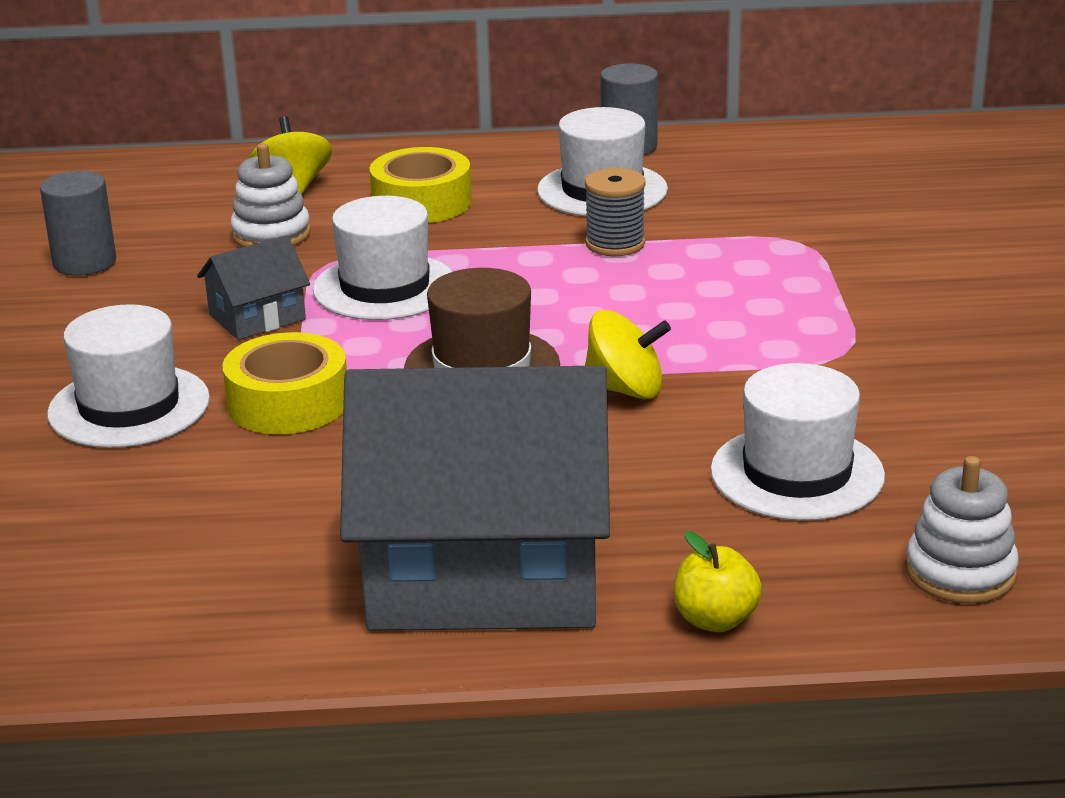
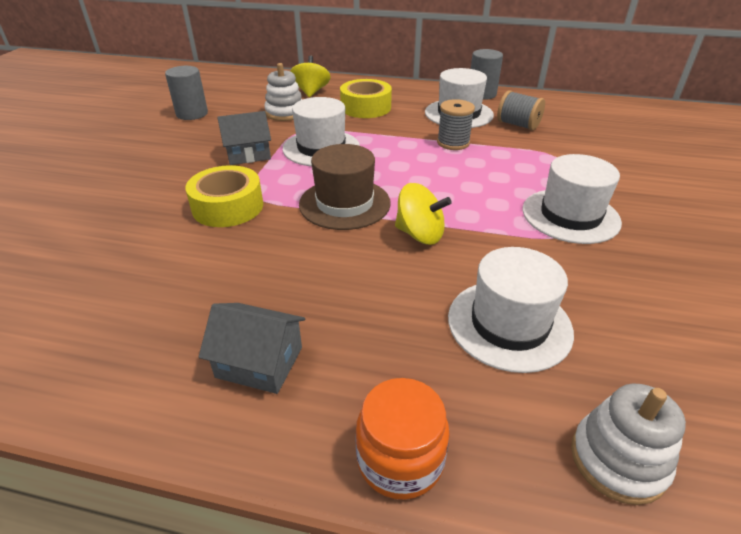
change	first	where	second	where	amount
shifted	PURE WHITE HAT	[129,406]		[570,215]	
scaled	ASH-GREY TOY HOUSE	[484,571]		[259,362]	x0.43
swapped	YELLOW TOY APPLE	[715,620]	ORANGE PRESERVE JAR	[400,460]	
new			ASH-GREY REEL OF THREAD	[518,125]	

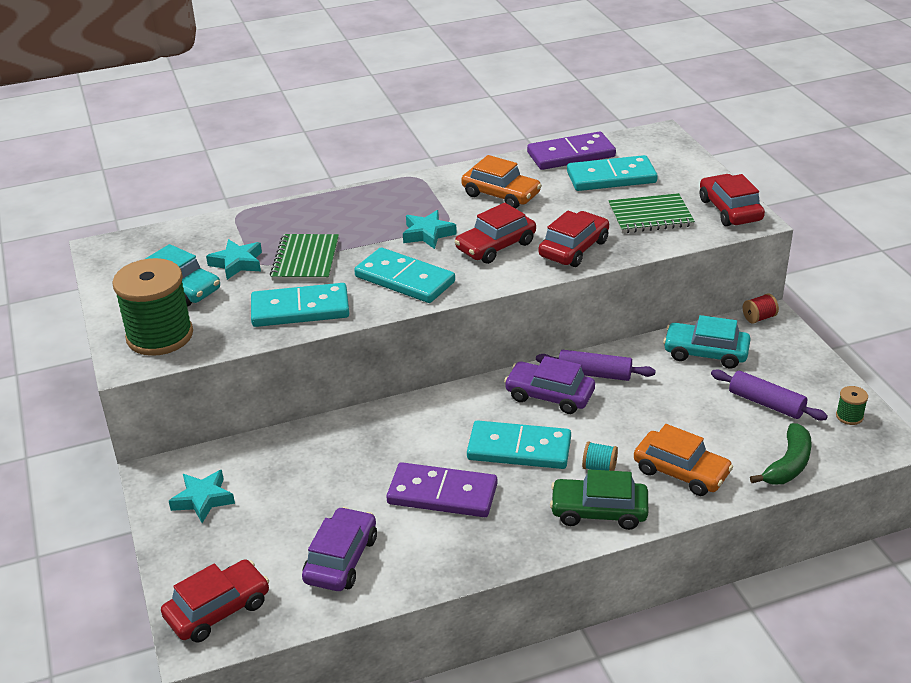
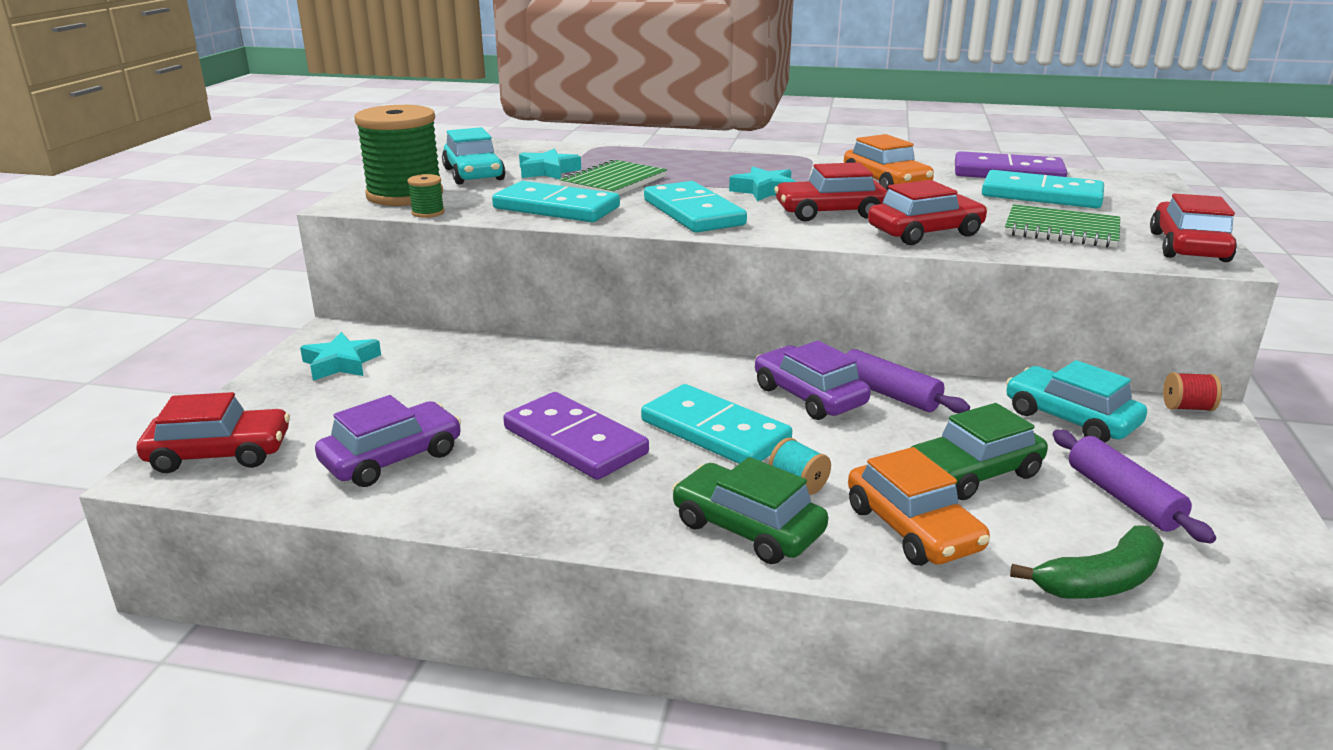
change	first	where	second	where	amount
shifted	LEAF-GREEN REEL OF THREAD	[849,416]		[428,213]	
new			LEAF-GREEN CAR	[973,473]	

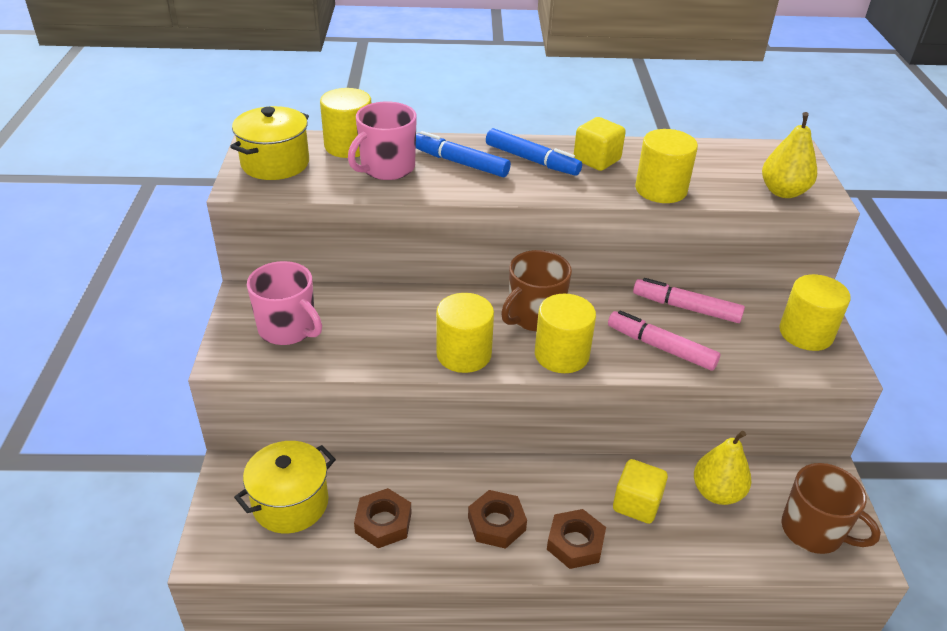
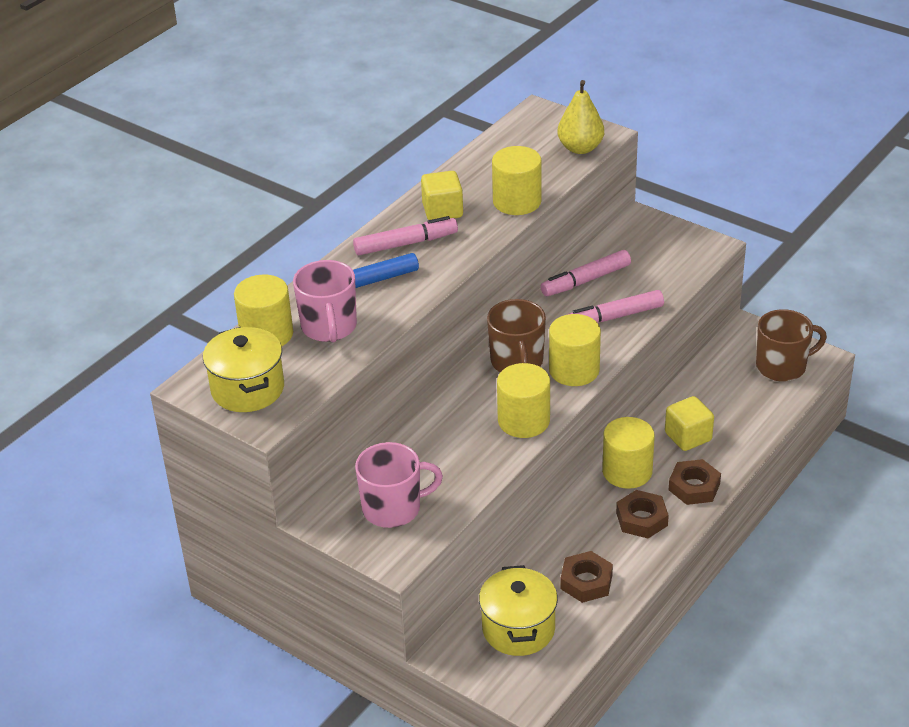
change	first	where	second	where	amount
repainted	BLUE MARKER	[532,160]	ROSY MARKER	[406,244]	
gone	YELLOW PEAR FRUIT	[717,493]			
shifted	YELLOW CYLINDER SHAPE	[806,333]		[627,471]	

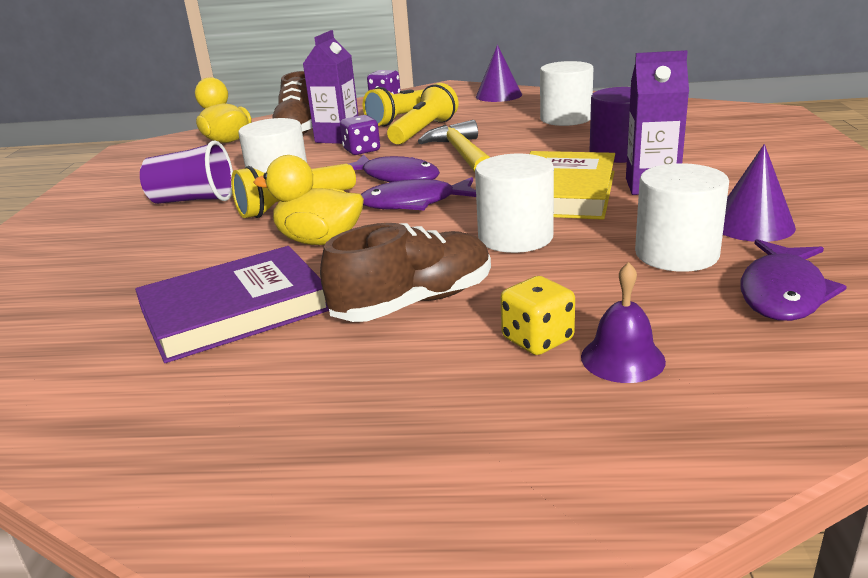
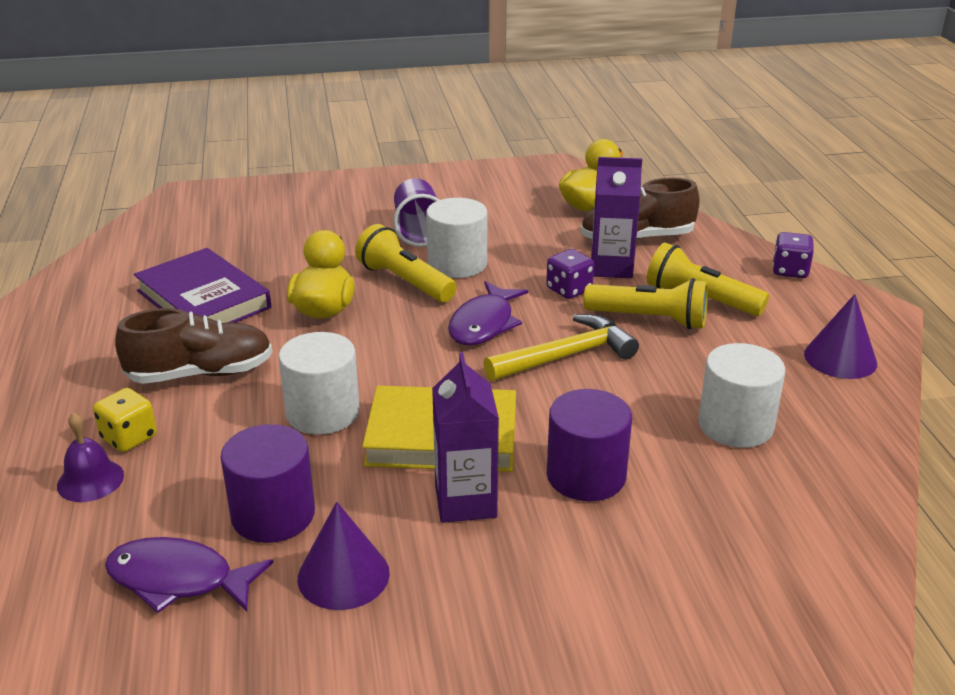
change	first	where	second	where	amount
rotated	DARK BROWN SHOE	[414,302]		[200,373]	60 degrees counterclockwise
gone	VIOLET TOY FISH	[415,203]			
repainted	PURE WHITE CYLINDER SHAPE	[676,254]	VIOLET CYLINDER SHAPE	[273,515]	

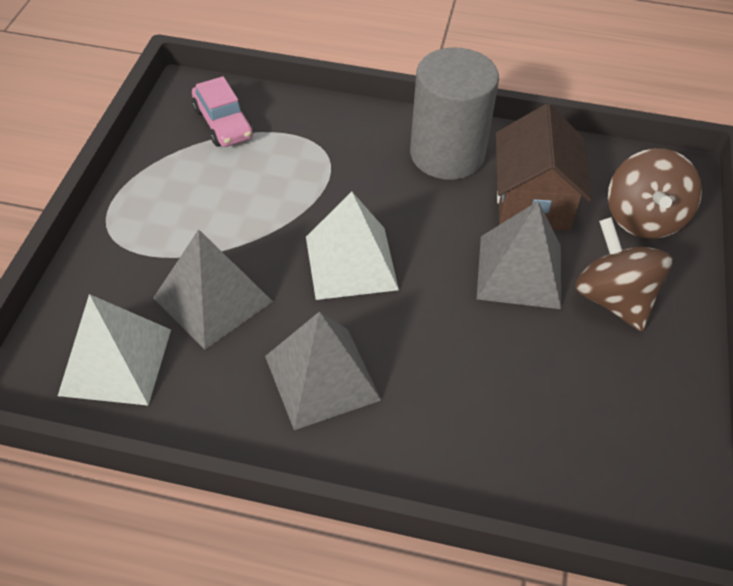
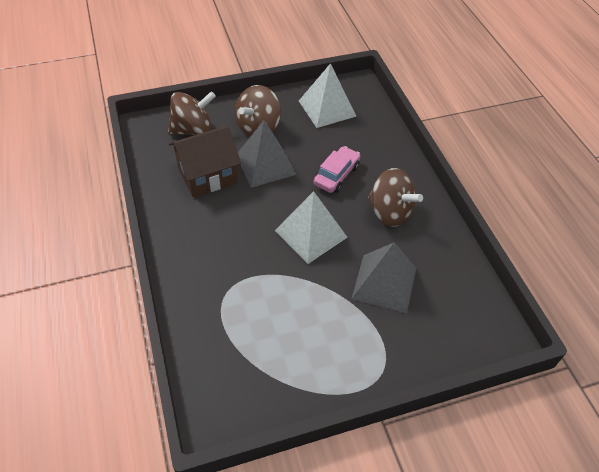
change	first	where	second	where	amount
shifted	PURE WHITE SOLID PYRAMID	[116,361]		[327,108]	
shifted	ROSY CAR	[223,123]		[336,175]	
swapped	ASH-GREY SOLID PYRAMID	[322,377]	DARK BROWN SPINNING TOP	[390,212]	
gone	ASH-GREY CYLINDER SHAPE	[447,154]			

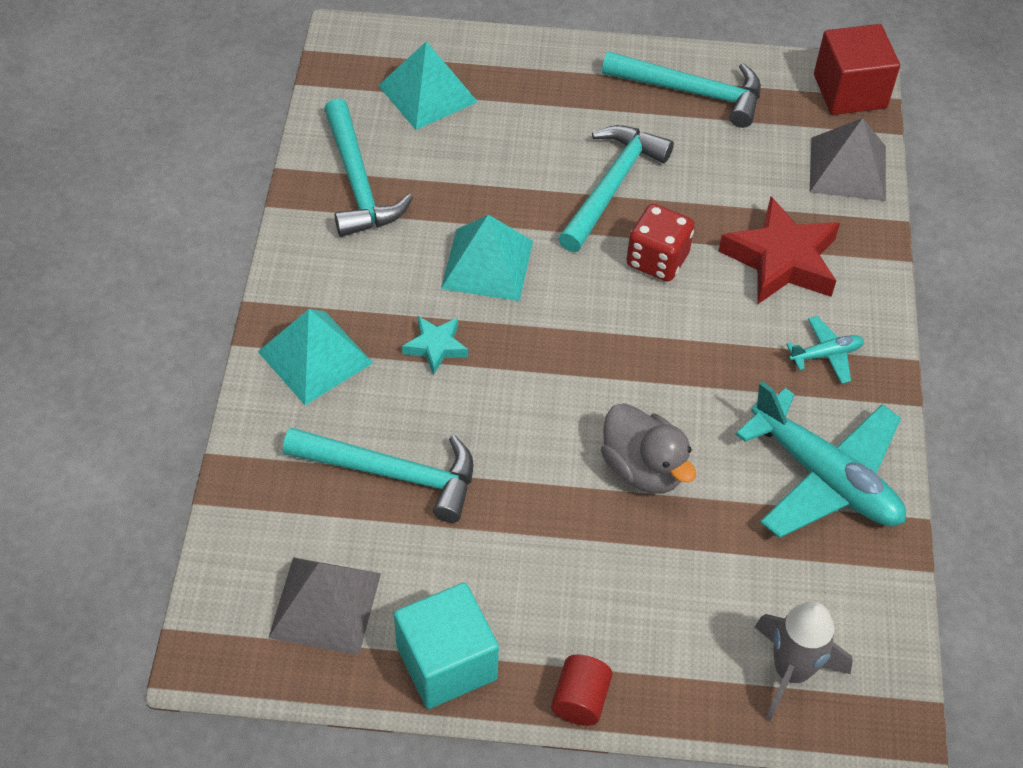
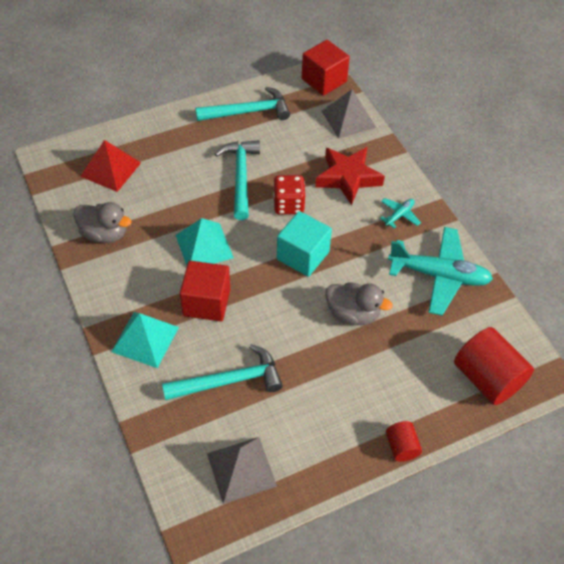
change	first	where	second	where	amount
swapped	AQUA CLAW HAMMER	[357,183]	ASH-GREY TOY DUCK	[104,234]	
repainted	AQUA SOLID PYRAMID	[427,93]	SCARLET SOLID PYRAMID	[110,169]	
shifted	AQUA CUBE	[446,662]		[303,255]	
swapped	AQUA STAR	[436,347]	SCARLET CUBE	[206,302]	
swapped	ASH-GREY ROCKET	[791,672]	SCARLET CYLINDER SHAPE	[487,378]	

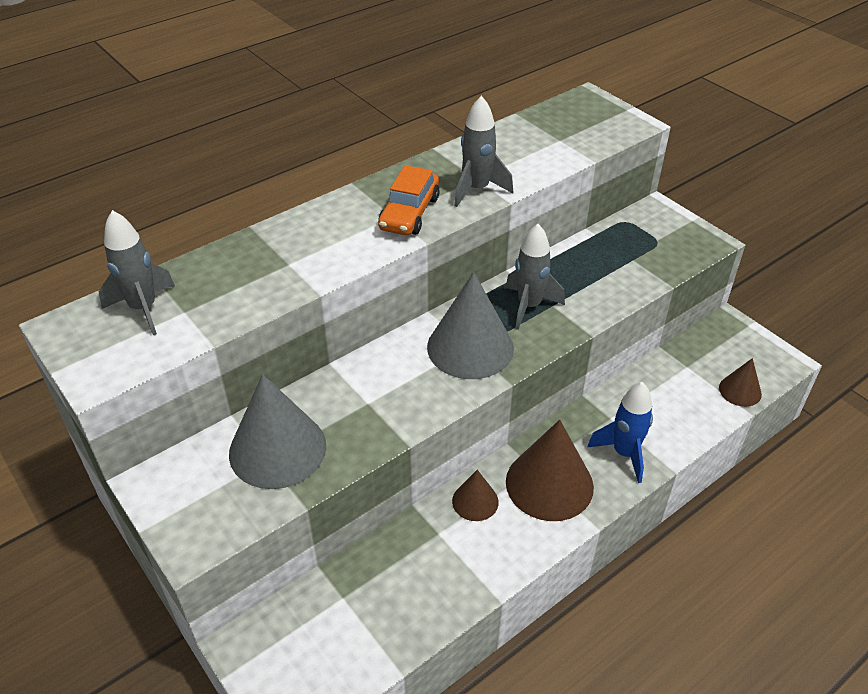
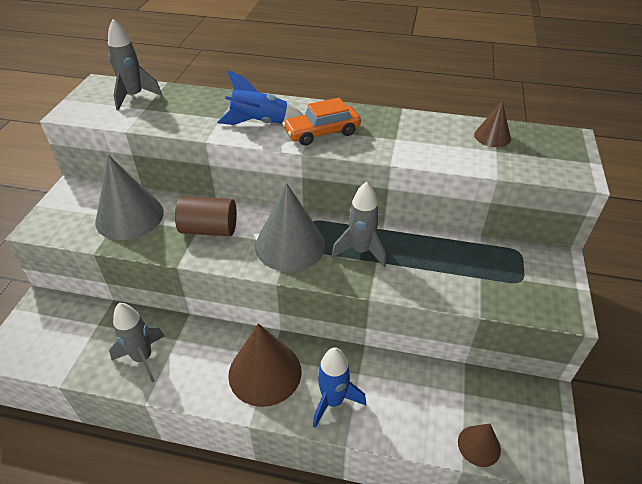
change	first	where	second	where	amount
shifted	DARK BROWN SOLID CONE	[475,501]		[492,136]	
shifted	ASH-GREY ROCKET	[477,189]		[143,358]	
new			DARK BROWN CYLINDER SHAPE	[209,229]	
new			BLUE ROCKET	[259,123]	

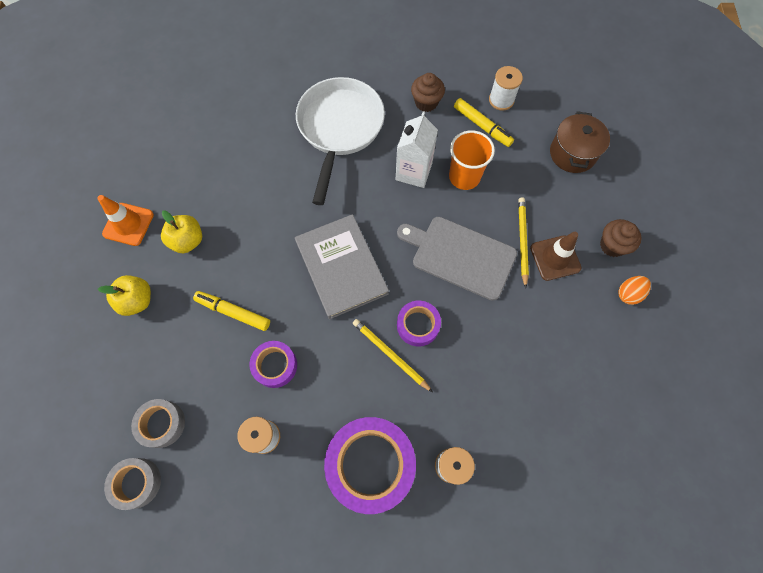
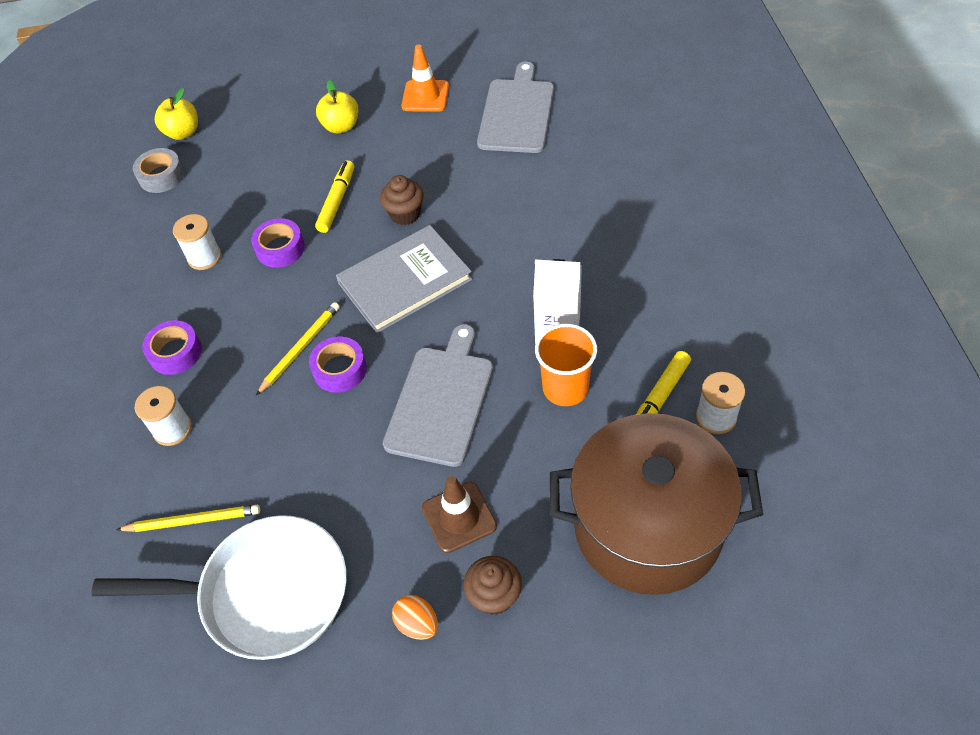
change	first	where	second	where	amount
gone	ASH-GREY TAPE	[162,424]			
shifted	YELLOW TOY APPLE	[188,240]		[183,133]	
shifted	PURE WHITE PAN	[339,128]		[265,593]	
scaled	VIOLET TAPE	[370,464]		[175,352]	x0.54
shifted	DARK BROWN MUFFIN	[426,102]		[405,214]	
shifted	YELLOW LEAD PENCIL	[522,241]		[193,520]	
scaled	DARK BROWN COOKING POT	[572,153]		[647,526]	x1.92
new			ASH-GREY CHOPPING BOARD	[517,113]	

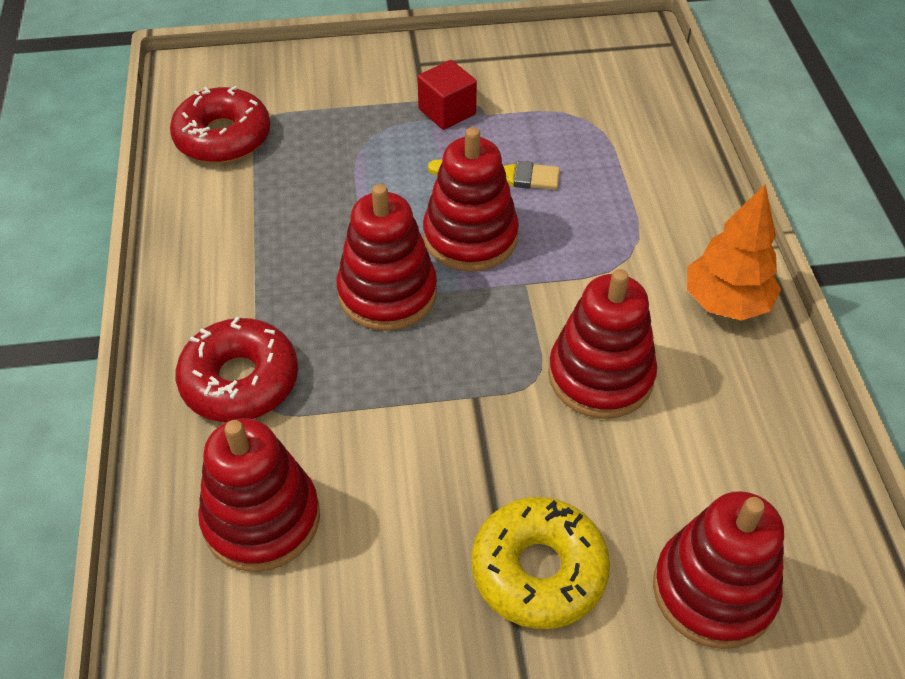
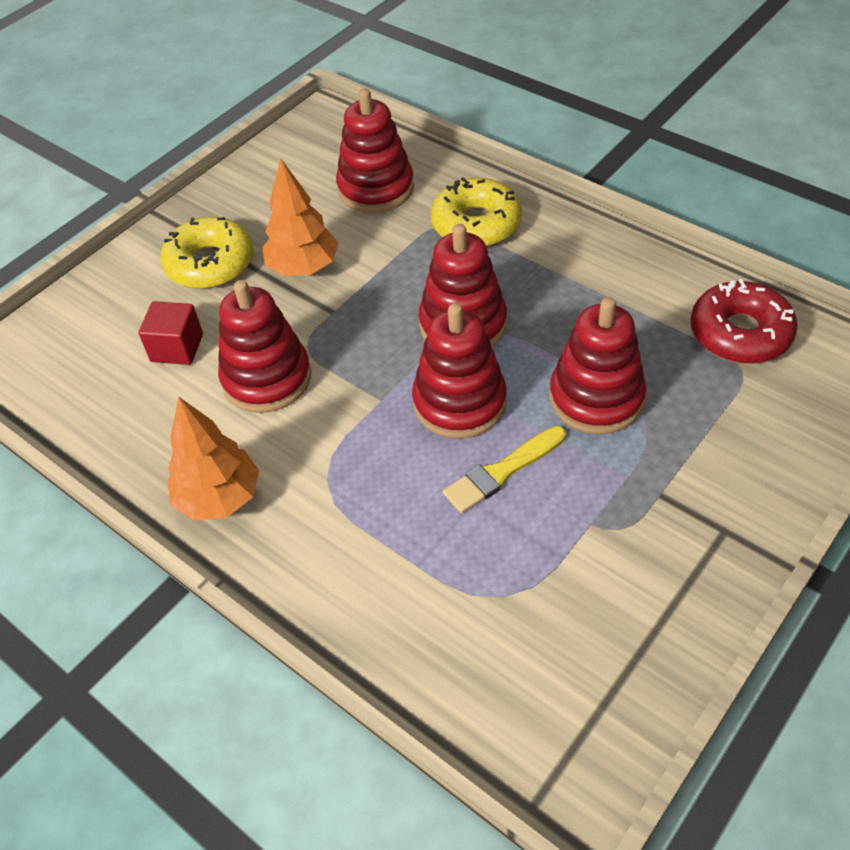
change	first	where	second	where	amount
repainted	SCARLET DONUT	[240,381]	YELLOW DONUT	[476,224]	
shifted	SCARLET CUBE	[447,111]		[177,348]	
shifted	SCARLET STACKING TOY	[713,590]		[596,398]	
new			ORANGE TREE	[303,268]	

